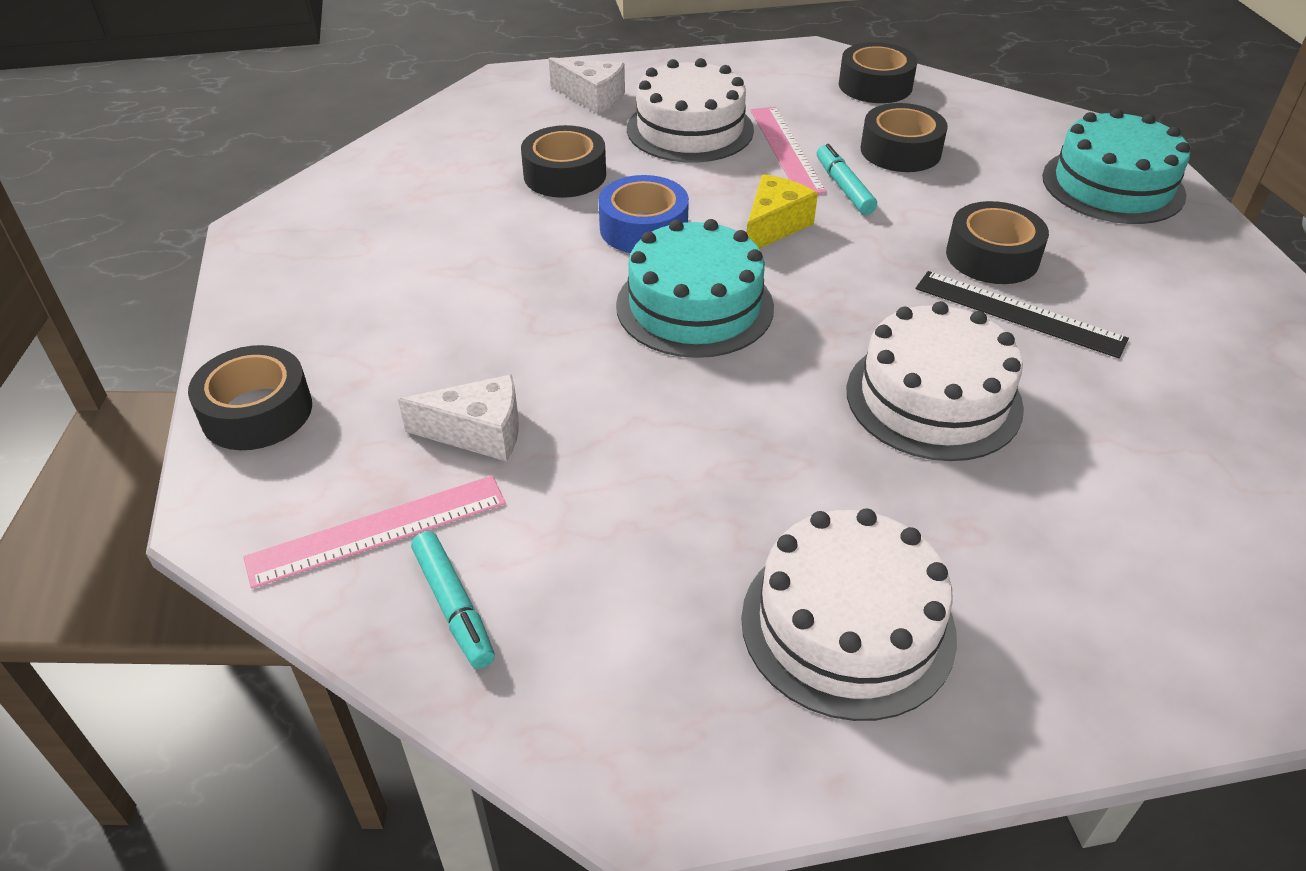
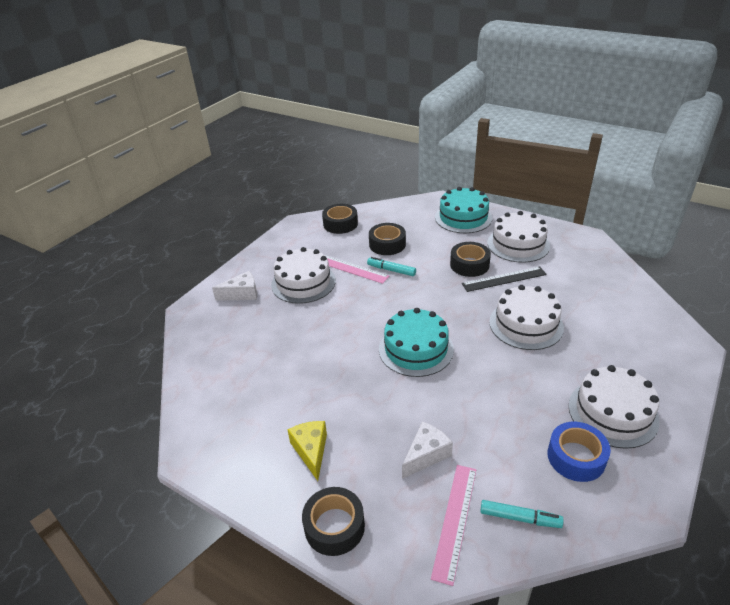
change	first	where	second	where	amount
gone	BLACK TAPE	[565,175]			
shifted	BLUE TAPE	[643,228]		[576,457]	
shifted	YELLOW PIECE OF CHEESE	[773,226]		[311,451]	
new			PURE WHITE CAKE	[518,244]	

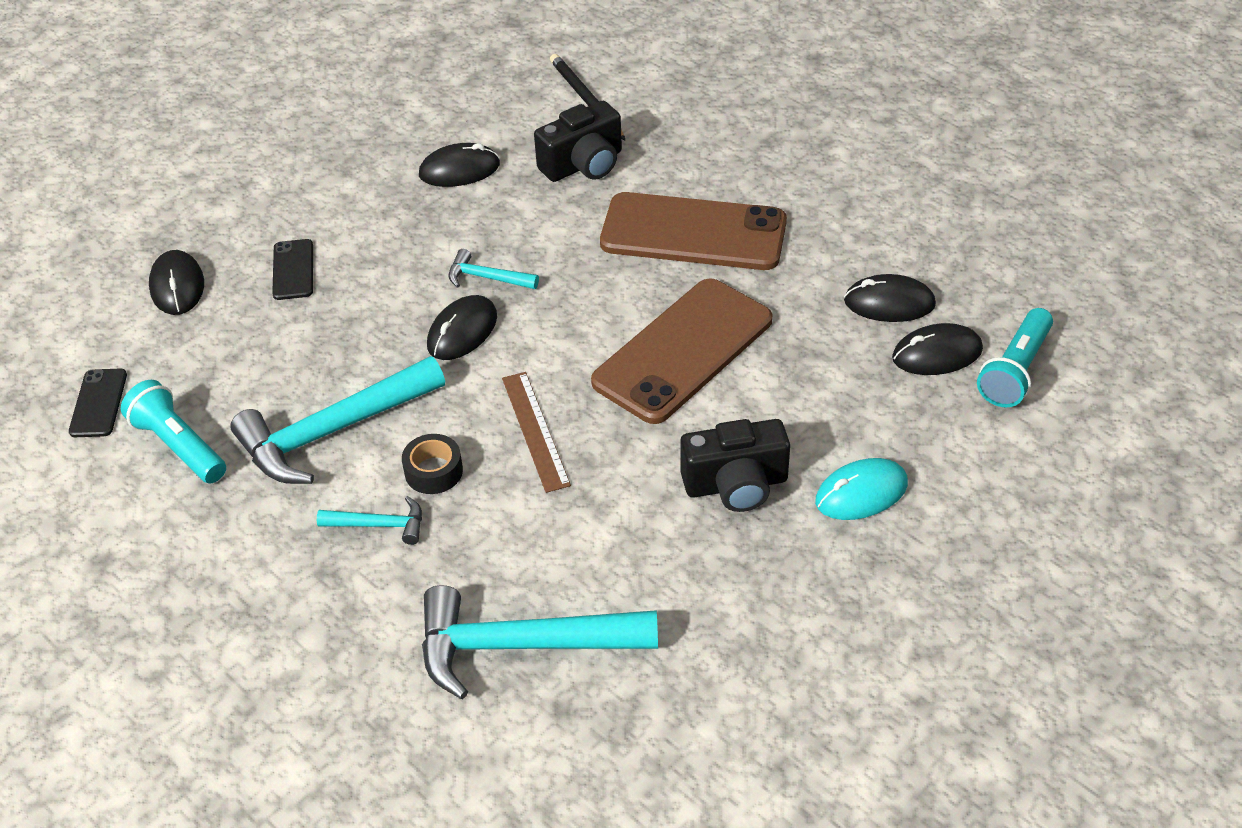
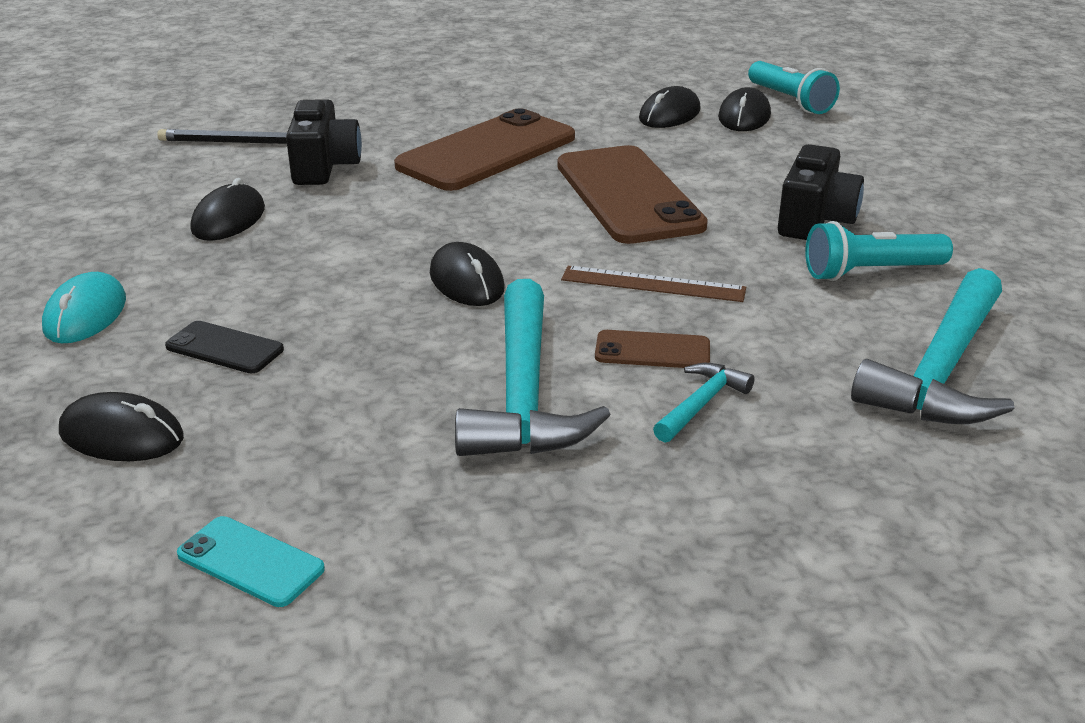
change	first	where	second	where	amount
repainted	BLACK SMARTPHONE	[98,403]	AQUA SMARTPHONE	[250,562]	
shifted	AQUA FLASHLIGHT	[179,446]		[871,272]	
swapped	BLACK TAPE	[433,471]	DARK BROWN SMARTPHONE	[652,351]	
gone	AQUA CLAW HAMMER	[486,278]			
shifted	AQUA COMPUTER MOUSE	[861,493]		[85,314]	

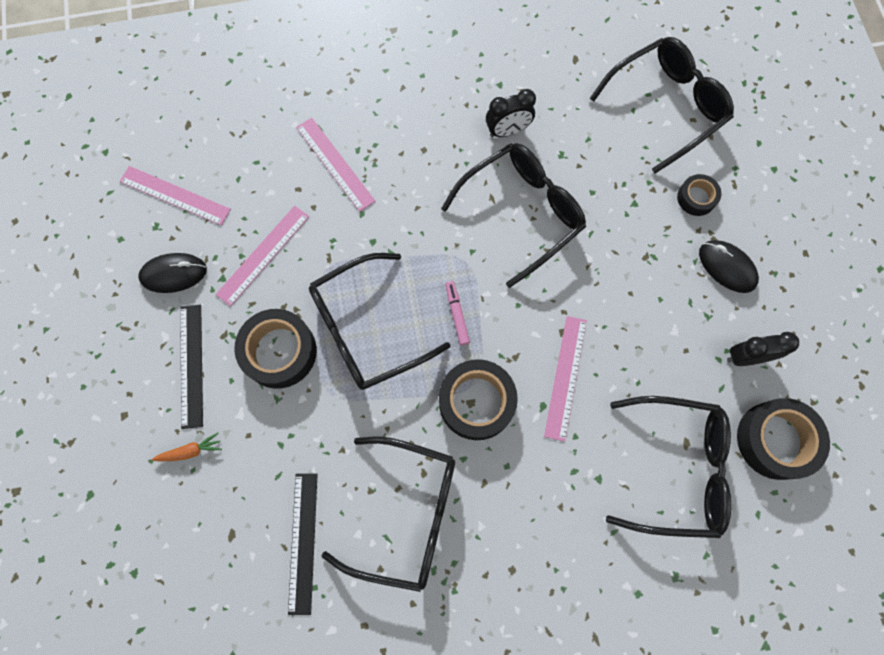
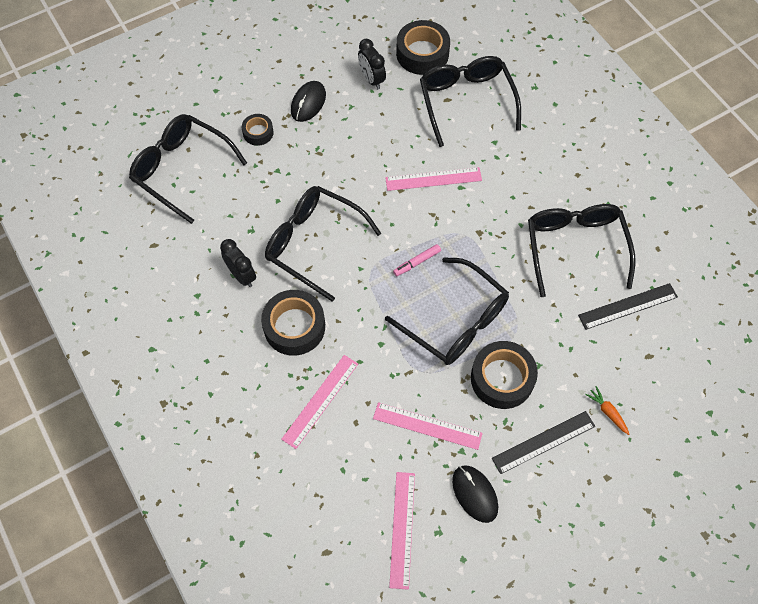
change	first	where	second	where	amount
shifted	BLACK TAPE	[476,402]		[294,327]	

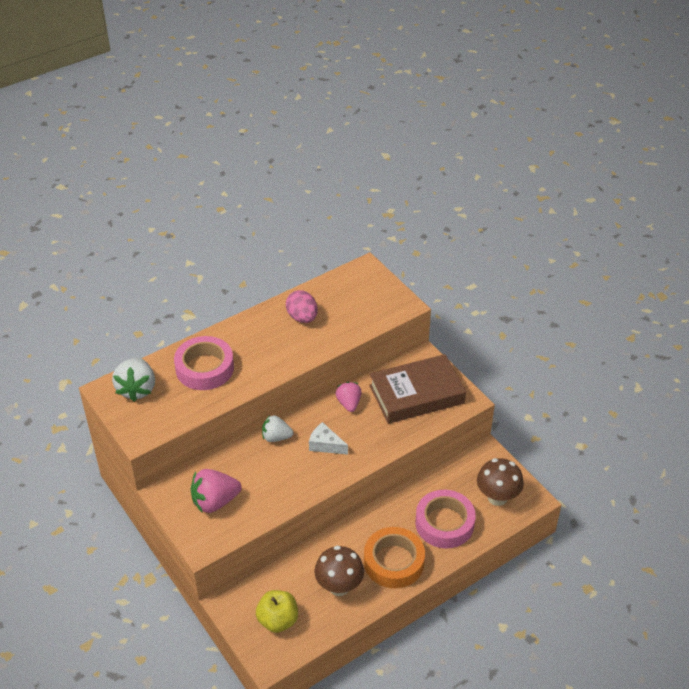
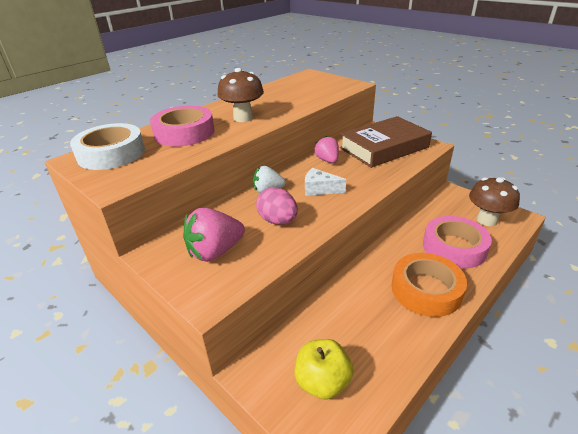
change	first	where	second	where	amount
swapped	PURE WHITE STRAWBERRY	[137,389]	PURE WHITE TAPE	[111,153]	
shifted	ROSY TOY EGG	[302,317]		[278,221]	
shifted	DARK BROWN MUSHROOM	[339,586]		[243,118]	

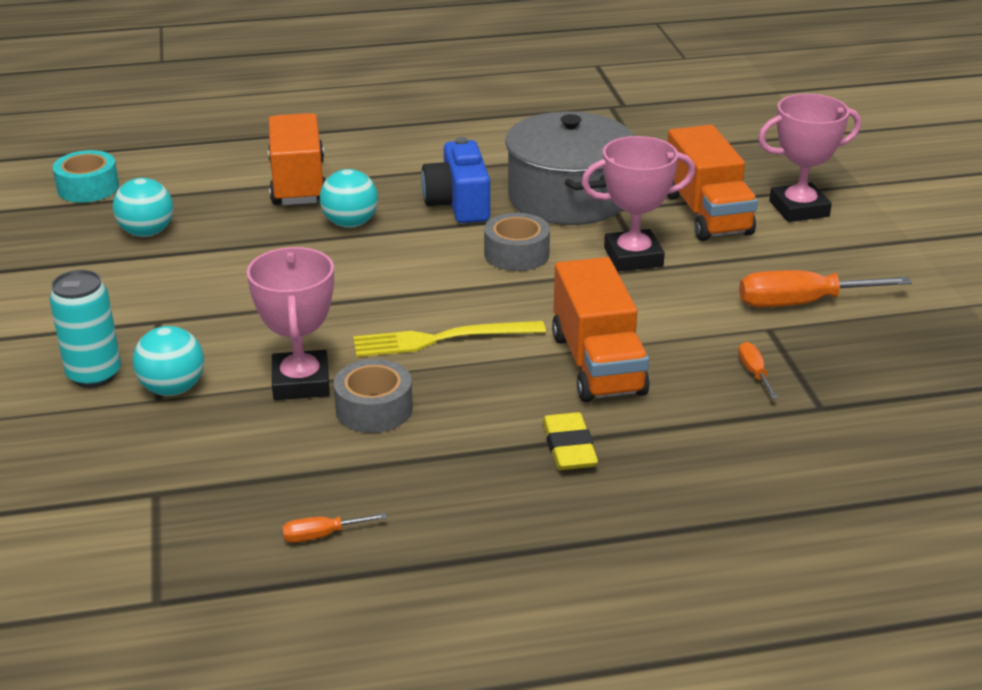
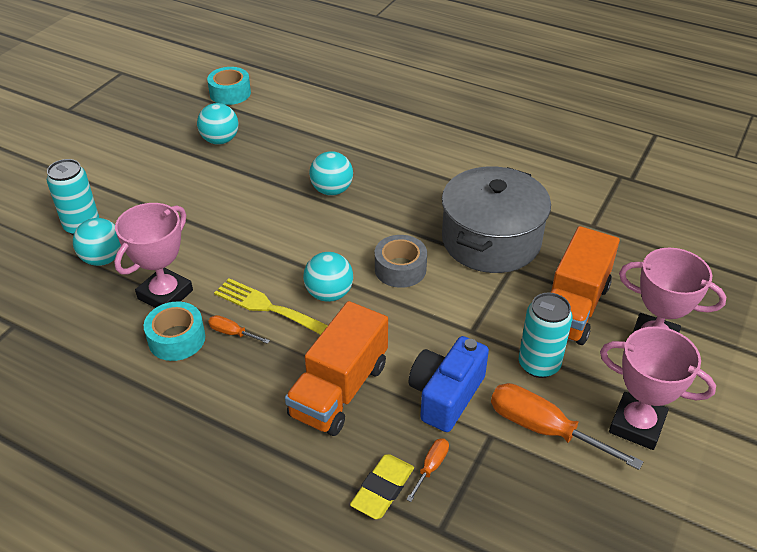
change	first	where	second	where	amount
gone	ORANGE LORRY	[298,183]			
shifted	ORANGE HAND SCREWDRIVER	[322,535]		[232,333]	
repainted	ASH-GREY TAPE	[374,409]	AQUA TAPE	[177,339]	
shifted	BLUE PHOTO CAMERA	[458,204]		[446,395]	
shifted	YELLOW GUM ERASER	[569,447]		[382,489]	
shifted	ROSY TROPHY	[633,257]		[637,425]	
new			AQUA BALL	[329,294]	
new			AQUA SODA CAN	[539,364]	

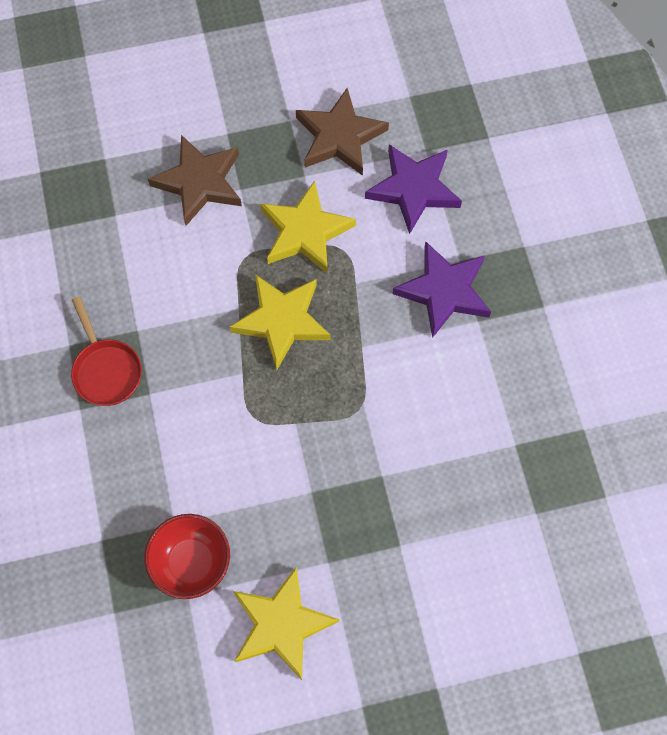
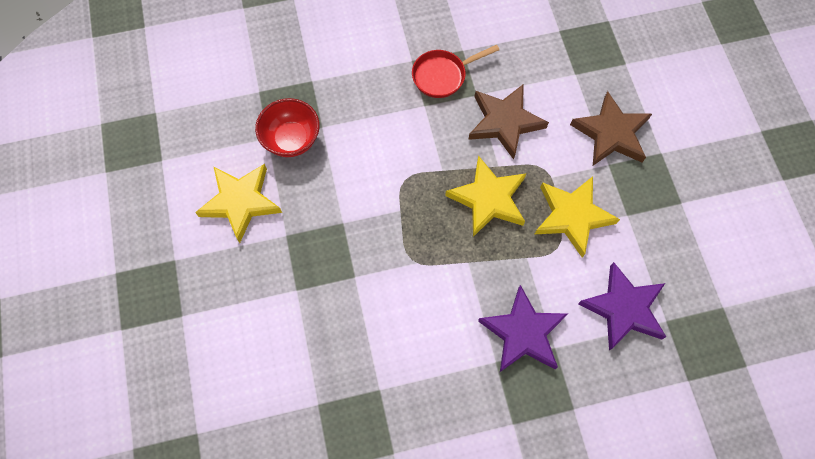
change	first	where	second	where	amount
shifted	DARK BROWN STAR	[339,137]		[504,122]	

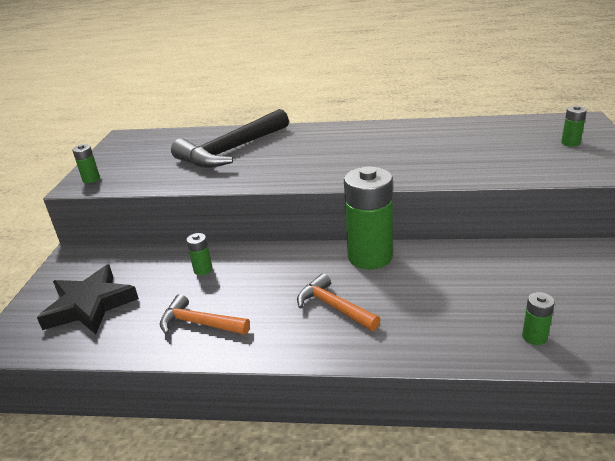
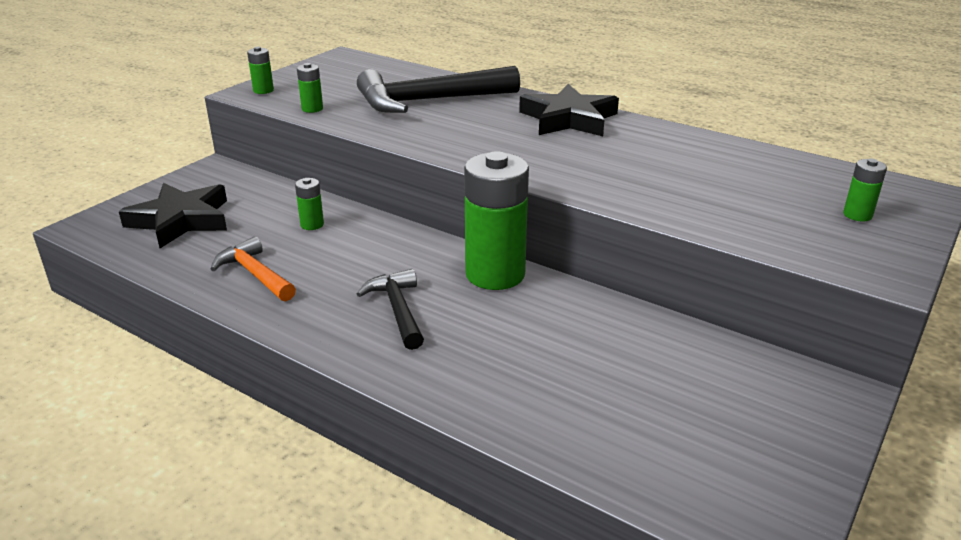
change	first	where	second	where	amount
repainted	ORANGE CLAW HAMMER	[333,306]	BLACK CLAW HAMMER	[397,310]	
shifted	LEAF-GREEN POWER CELL	[534,337]		[312,109]	
new			BLACK STAR	[568,119]	

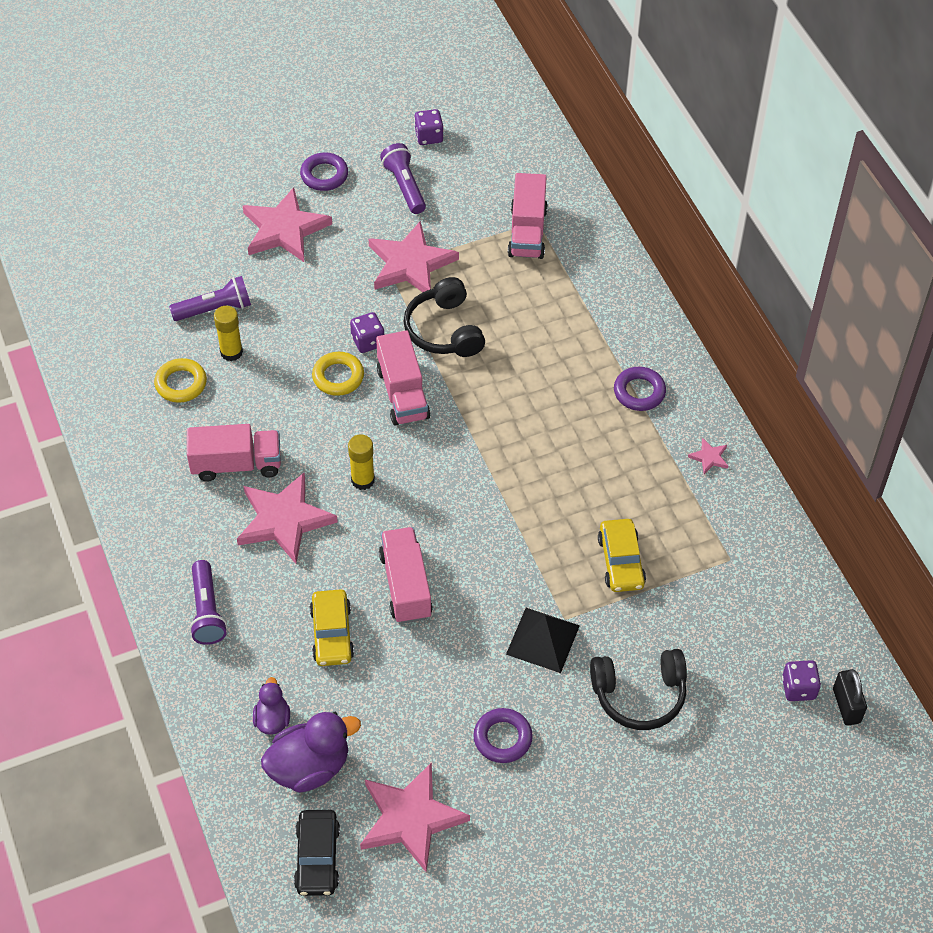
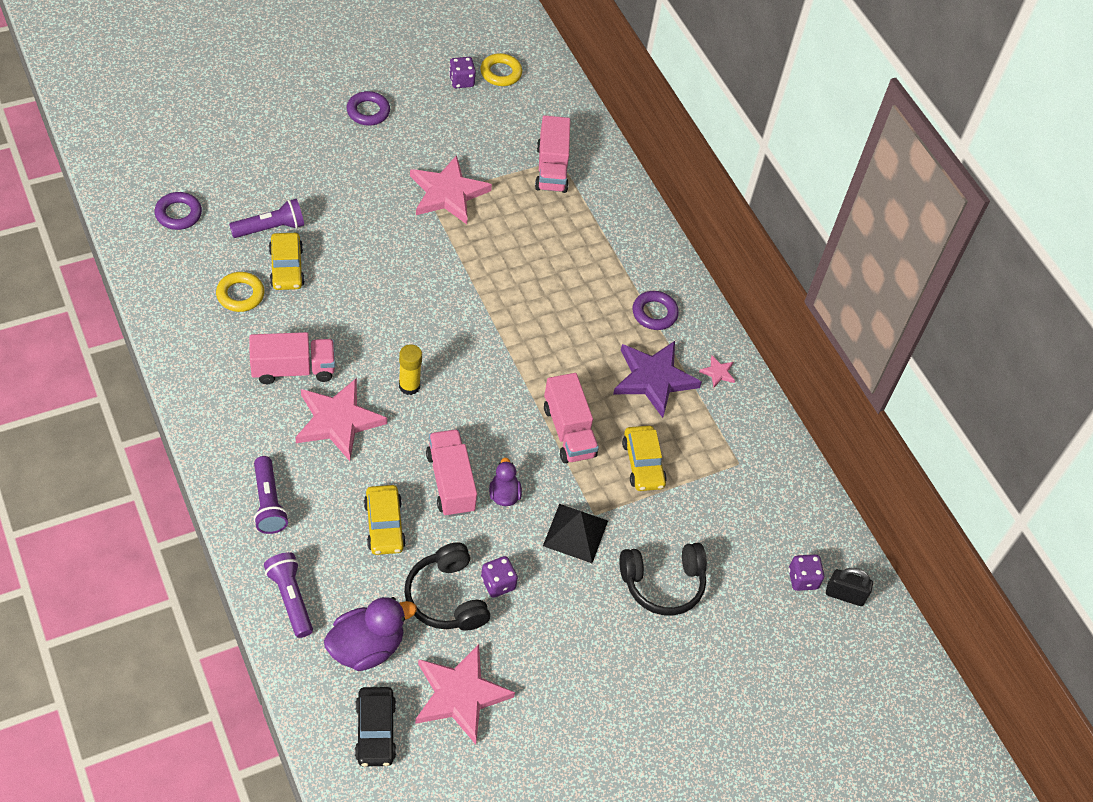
change	first	where	second	where	amount
swapped	YELLOW GLUE STICK	[231,352]	YELLOW CAR	[286,267]	
gone	ROSY STAR	[284,229]			
shifted	VIOLET TOY DUCK	[272,719]		[504,495]	
shifted	YELLOW HOOP	[338,377]		[501,73]	
shifted	VIOLET DIE	[368,341]		[498,583]	
shifted	ROSY LORRY	[402,393]		[568,431]	
shifted	VIOLET FLASHLIGHT	[405,186]		[291,598]	
shifted	BLACK OVER-EAR HEADPHONES	[444,330]		[446,597]	
shifted	VIOLET HOOP	[502,738]		[178,214]	
rotated	BLACK LOCK	[846,706]		[844,595]	60 degrees counterclockwise
new			VIOLET STAR	[654,379]	

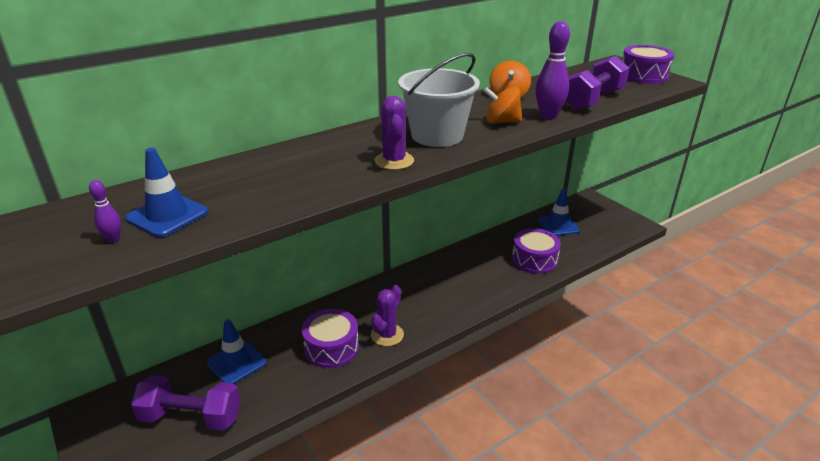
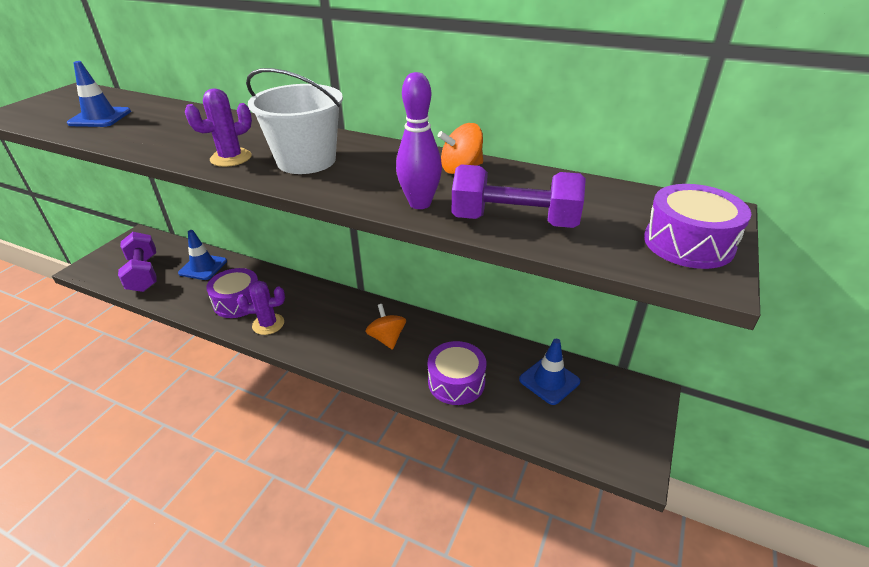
change	first	where	second	where	amount
gone	VIOLET TENPIN	[113,239]			
shifted	ORANGE SPINNING TOP	[501,122]		[387,338]	

